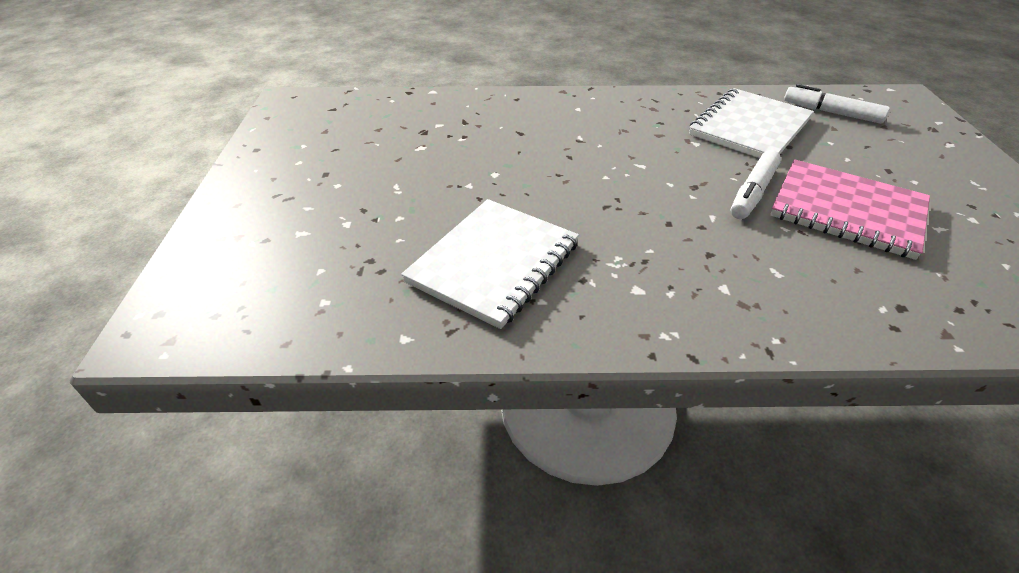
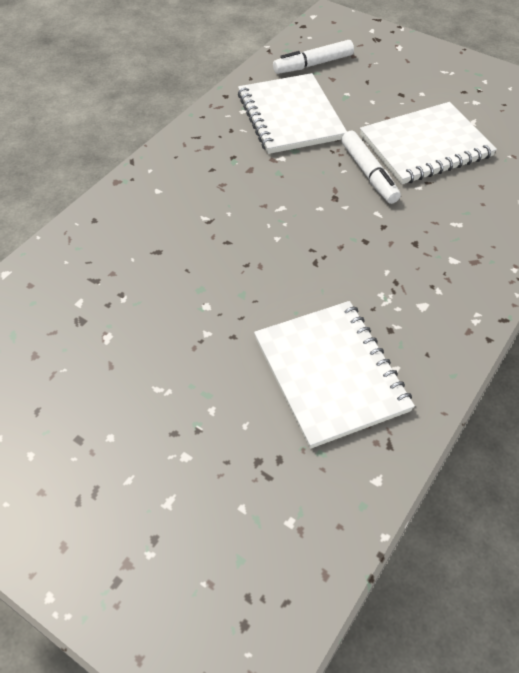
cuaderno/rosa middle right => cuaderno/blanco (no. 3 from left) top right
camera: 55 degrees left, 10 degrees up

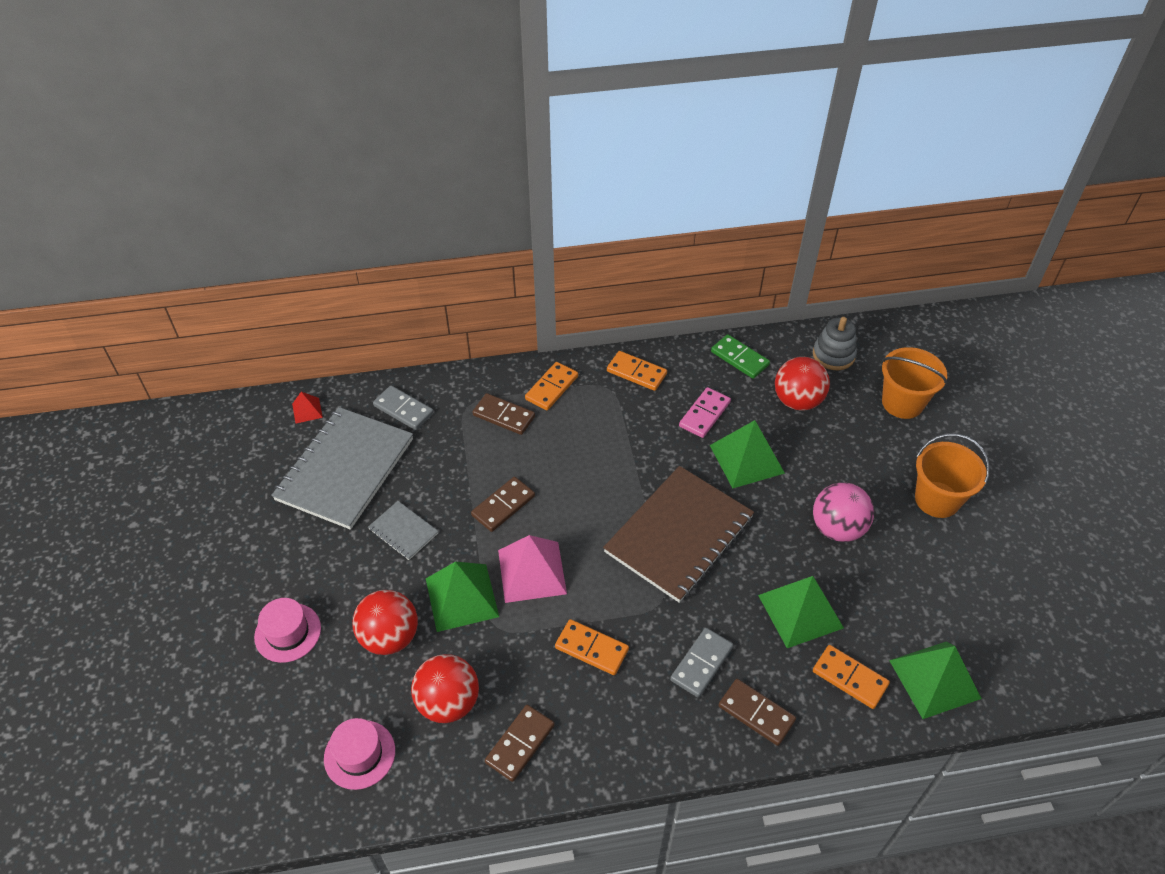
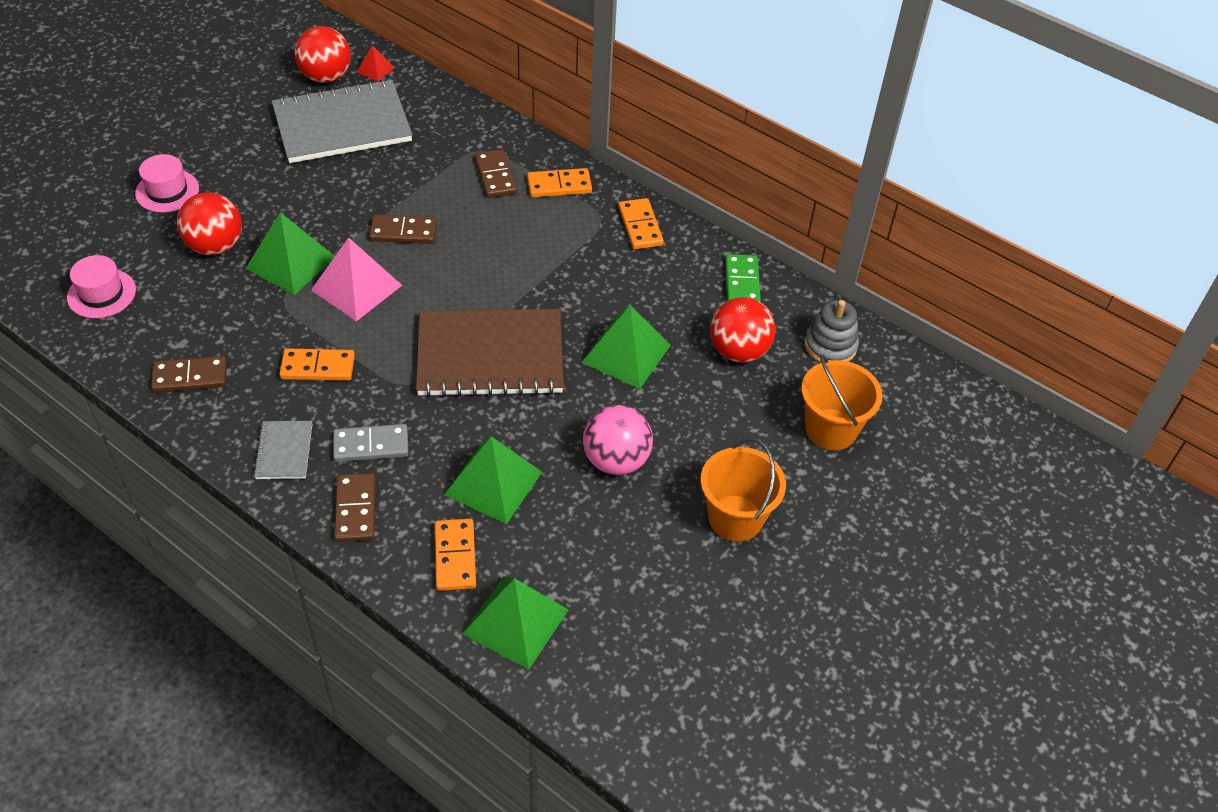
ficha de dominó/gris (no. 1 from left) centre => nothing
ficha de dominó/rosa centre => nothing
cuaderno/gris (no. 2 from left in the first image) centre => cuaderno/gris (no. 1 from left) middle left, relocated
pelota/rojo (no. 2 from left) bottom centre => pelota/rojo (no. 2 from left) top left, relocated
ficha de dominó/naranja (no. 2 from left in the first image) bottom centre => ficha de dominó/naranja (no. 1 from left) middle left, 75 degrees counterclockwise
camera: 45 degrees right, 0 degrees up

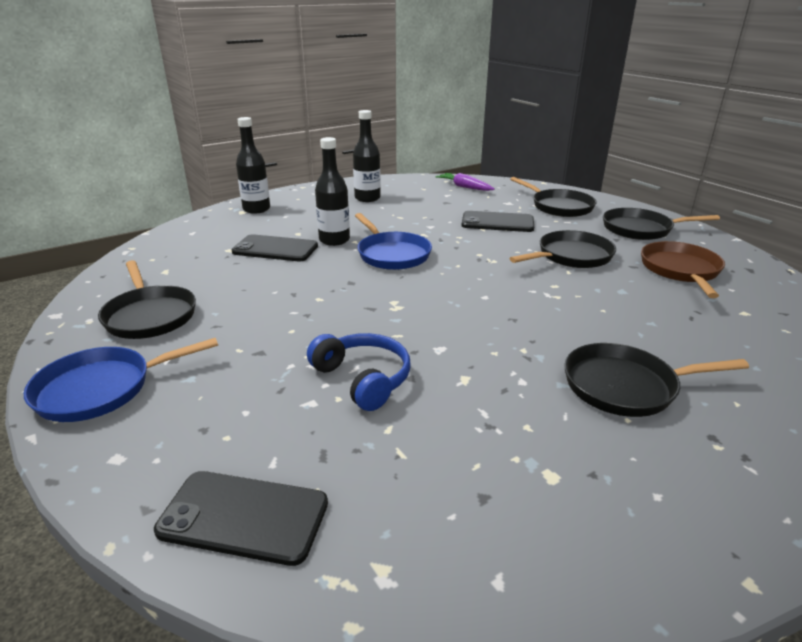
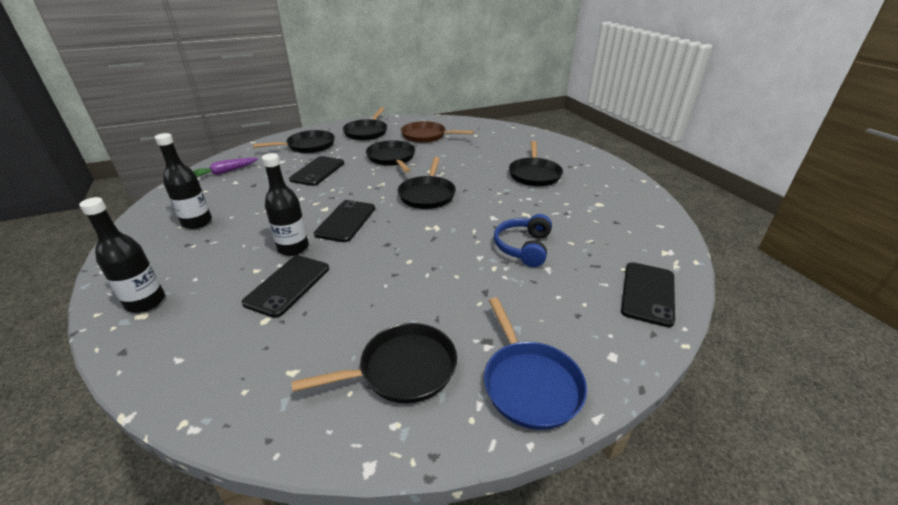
nothing => sartén/negro (no. 5 from left) centre
sartén/azul (no. 2 from left) centre => móvil/negro (no. 3 from left) centre
auriculares/azul centre, 45 degrees counterclockwise
camera: 80 degrees left, 5 degrees up

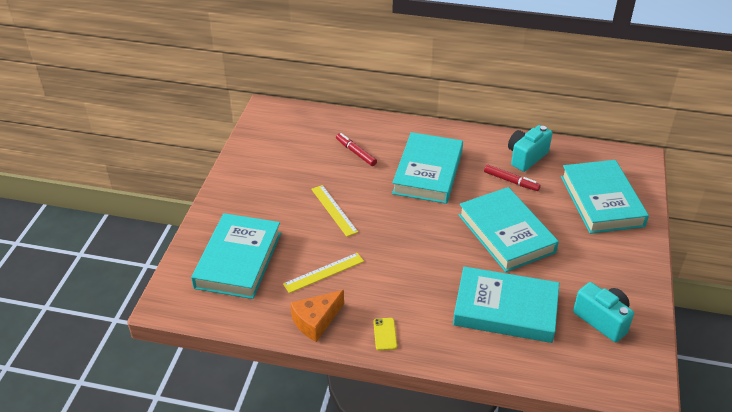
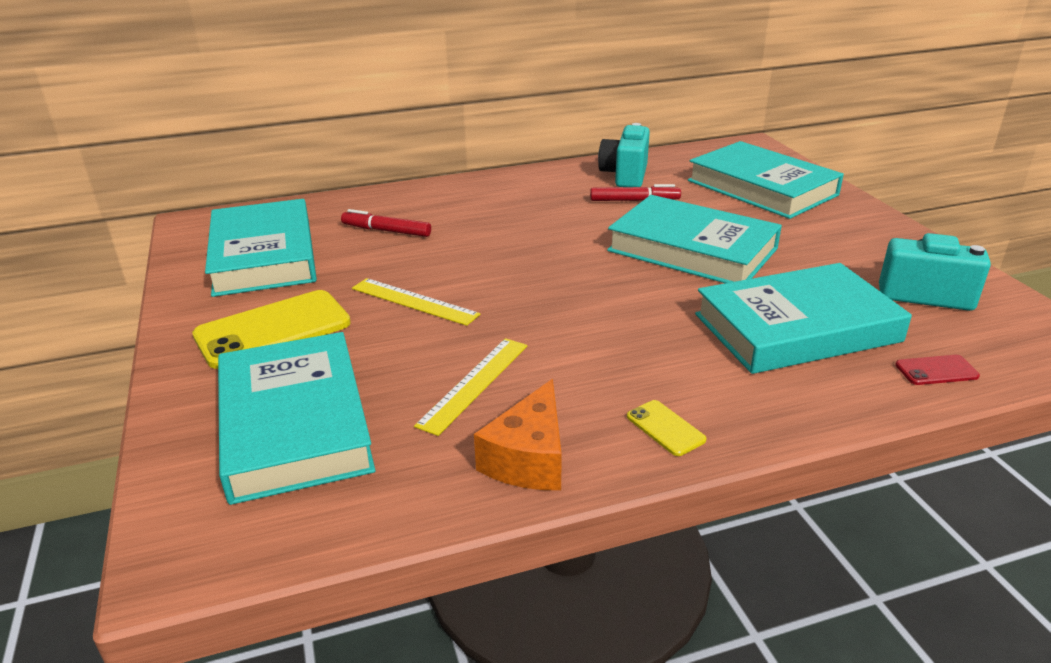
nothing => móvil/amarillo (no. 1 from left) middle left
nothing => móvil/rojo middle right
libro/turquesa (no. 2 from left in the first image) centre => libro/turquesa (no. 1 from left) middle left, relocated
camera: 30 degrees left, 10 degrees down

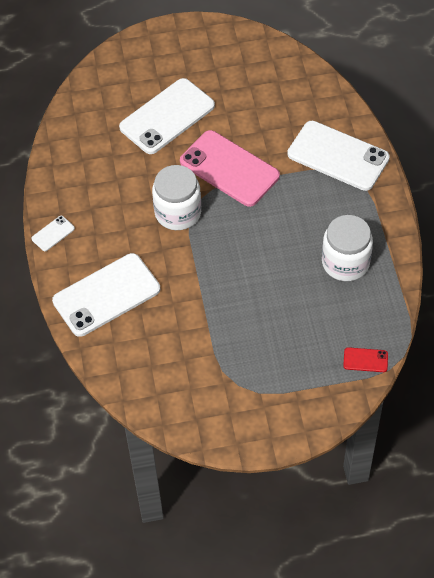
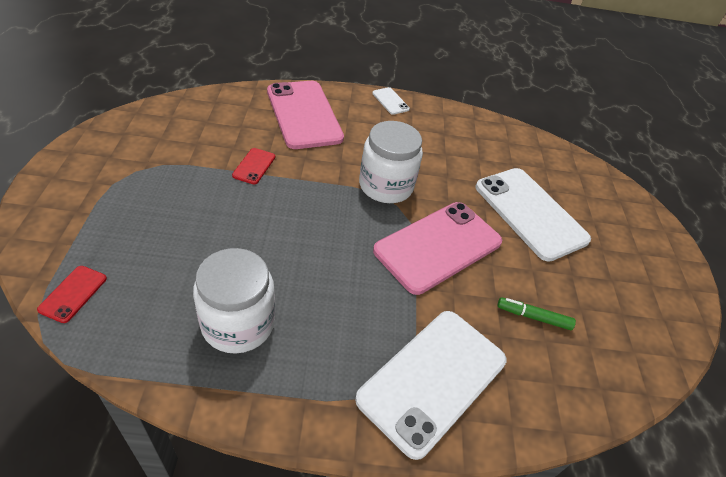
nothing => móvil/rojo (no. 2 from left) centre
nothing => rotulador/verde middle right
móvil/blanco (no. 2 from left) middle left => móvil/rosa (no. 1 from left) top centre
camera: 95 degrees right, 10 degrees down

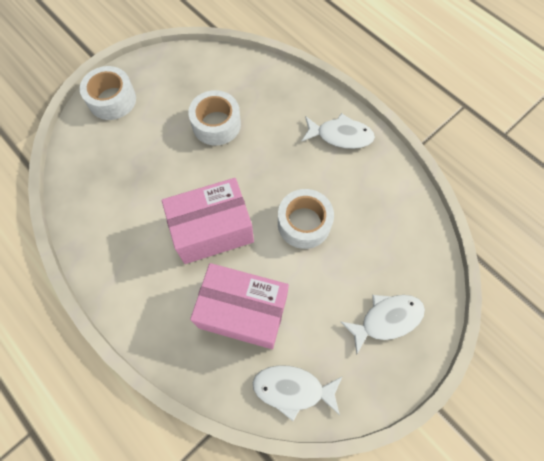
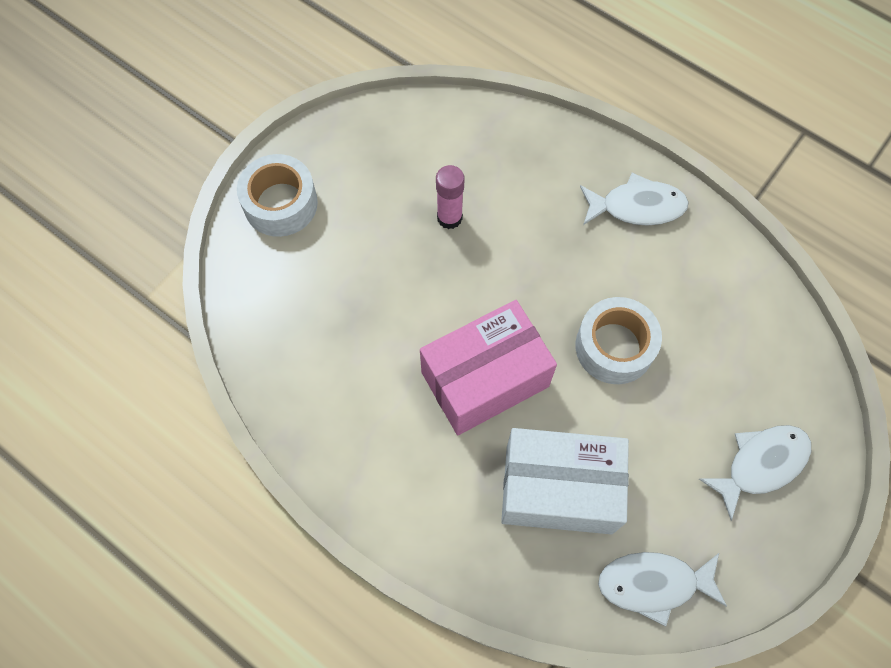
cinta adhesiva/blanco (no. 2 from left) top centre => barra de pegamento/rosa top centre
caja/rosa (no. 2 from left) centre => caja/blanco bottom centre
camera: 10 degrees left, 0 degrees up

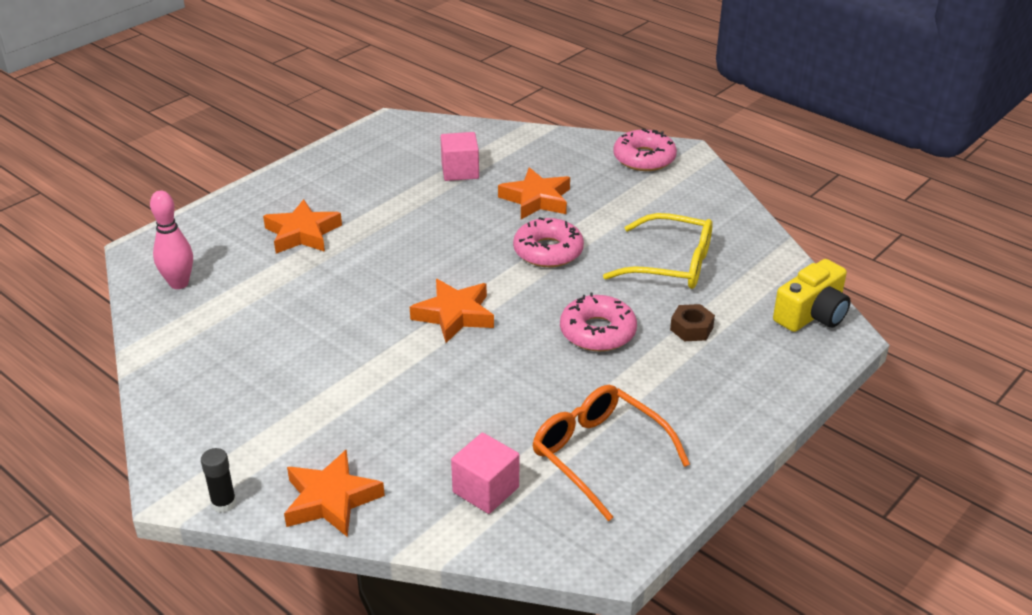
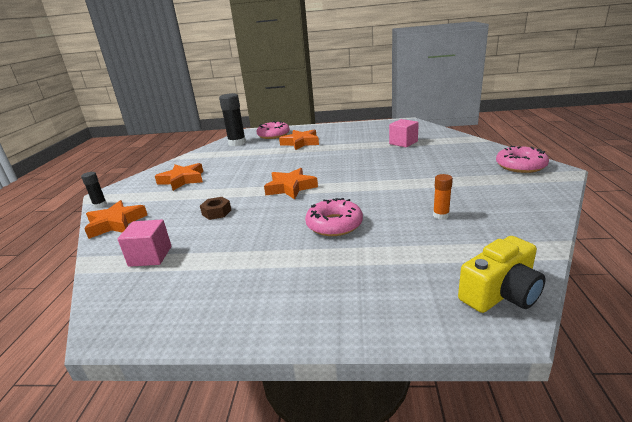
gafas/naranja bottom centre => nothing
estrella/naranja (no. 4 from left in the first image) top centre => estrella/naranja (no. 2 from left) middle left, relocated
rosquilla/rosa (no. 1 from left) centre => rosquilla/rosa (no. 1 from left) top centre, relocated
tuerca/marrón middle right => tuerca/marrón centre, relocated
bolo/rosa middle left => barra de pegamento/negro (no. 2 from left) top centre
gafas/amarillo centre => barra de pegamento/naranja middle right
cámara/amarillo middle right, 45 degrees counterclockwise
camera: 55 degrees right, 10 degrees down

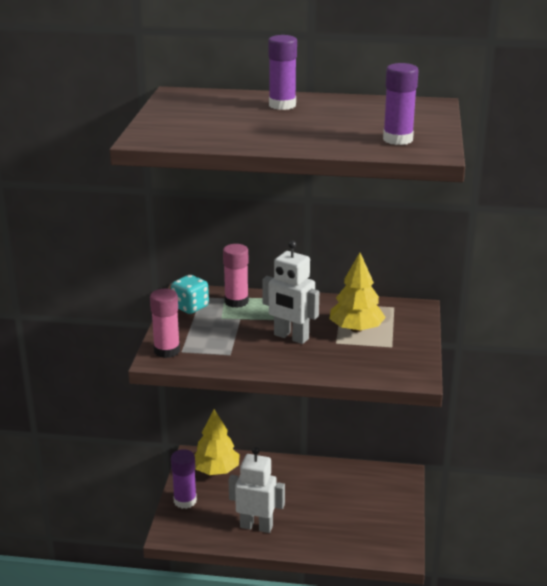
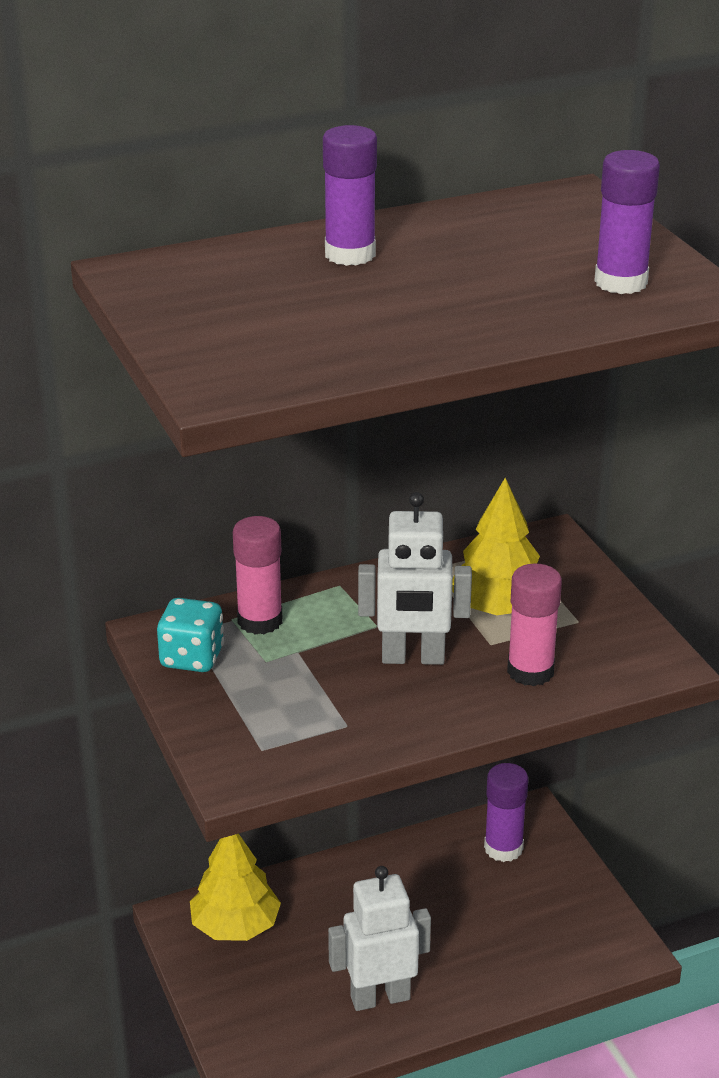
barra de pegamento/rosa (no. 1 from left in the first image) middle left => barra de pegamento/rosa (no. 2 from left) middle right, relocated
barra de pegamento/morado (no. 1 from left in the first image) bottom centre => barra de pegamento/morado (no. 2 from left) bottom right, relocated
camera: 30 degrees left, 5 degrees up

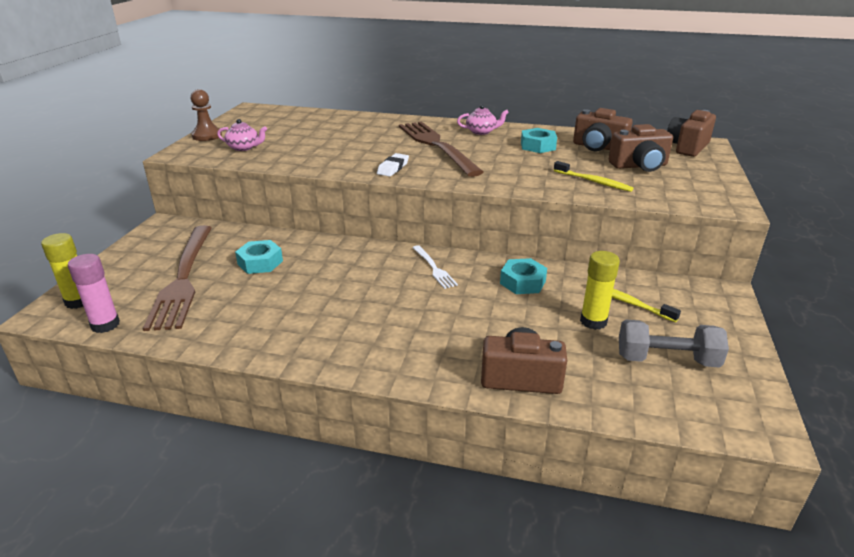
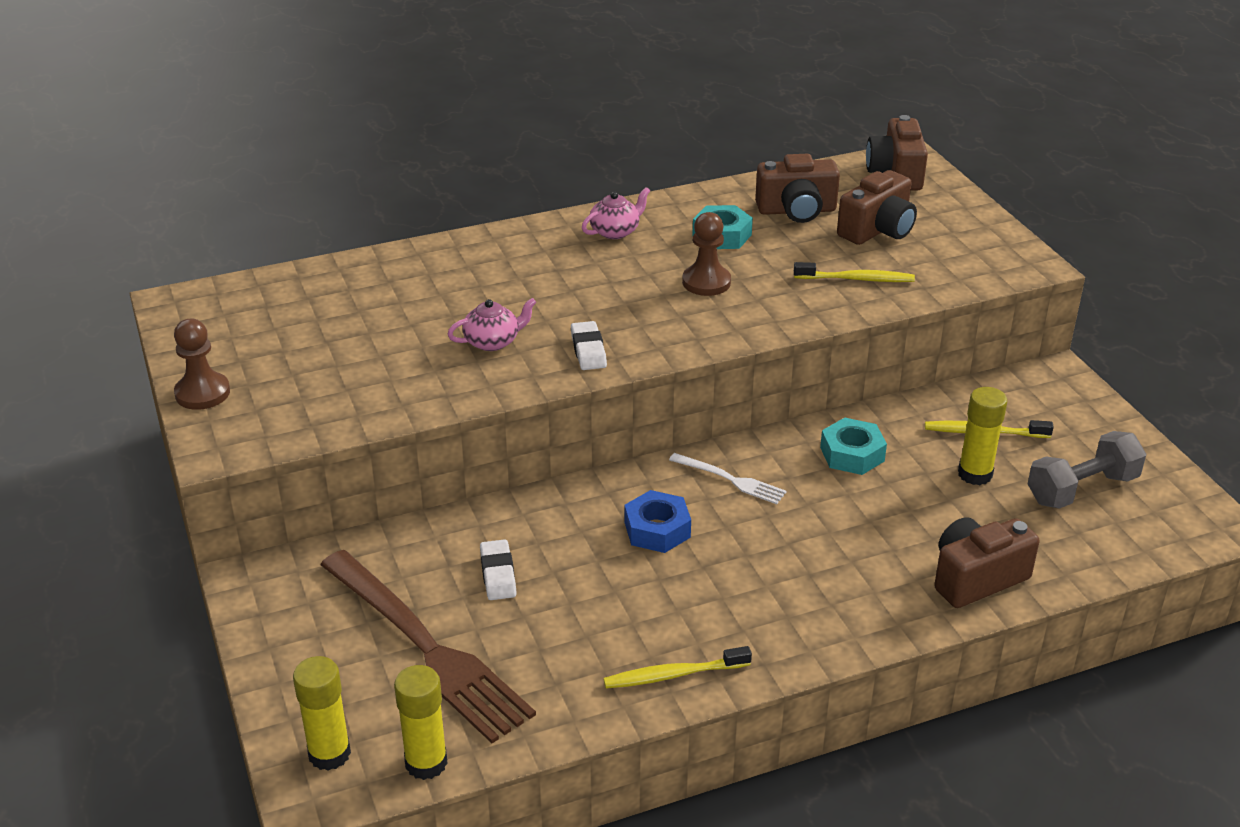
tenedor/marrón (no. 2 from left) top centre => nothing
nothing => cepillo de dientes/amarillo (no. 1 from left) bottom centre
nothing => tuerca/azul centre
nothing => peón/marrón (no. 2 from left) top centre
tetera/rosa (no. 1 from left) top left => tetera/rosa (no. 1 from left) centre, relocated
tuerca/turquesa (no. 1 from left) middle left => goma de borrar/blanco (no. 1 from left) bottom centre
barra de pegamento/rosa middle left => barra de pegamento/amarillo (no. 2 from left) bottom centre
camera: 35 degrees left, 5 degrees up

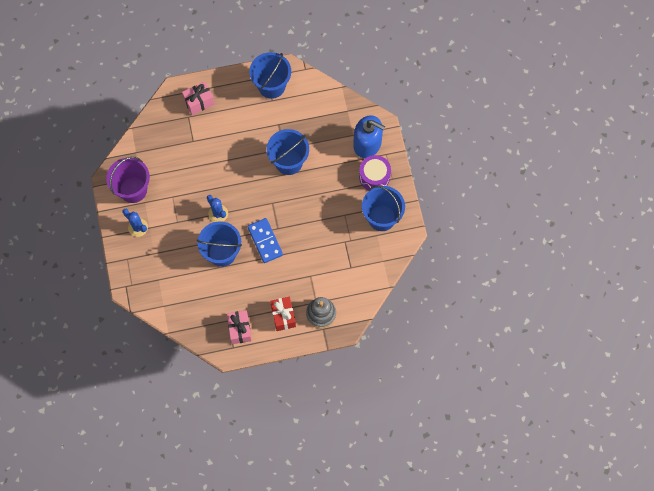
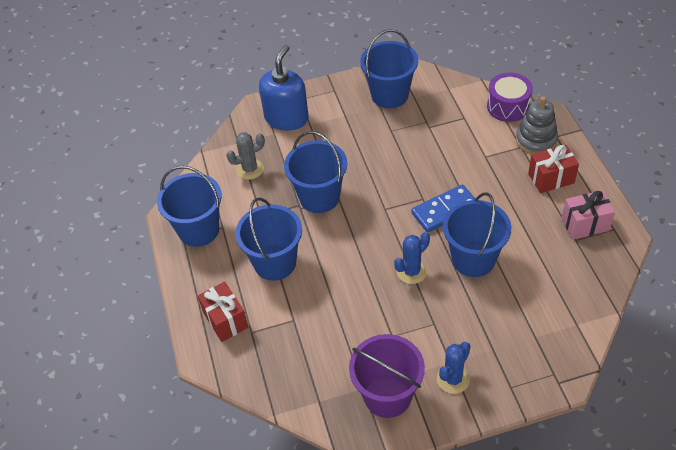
nothing => cactus/gris centre
nothing => balde/azul (no. 2 from left) centre
tambor/morado centre => tambor/morado top right, relocated
regalo/rosa (no. 1 from left) top left => regalo/rojo (no. 1 from left) bottom left
camera: 90 degrees left, 20 degrees down

